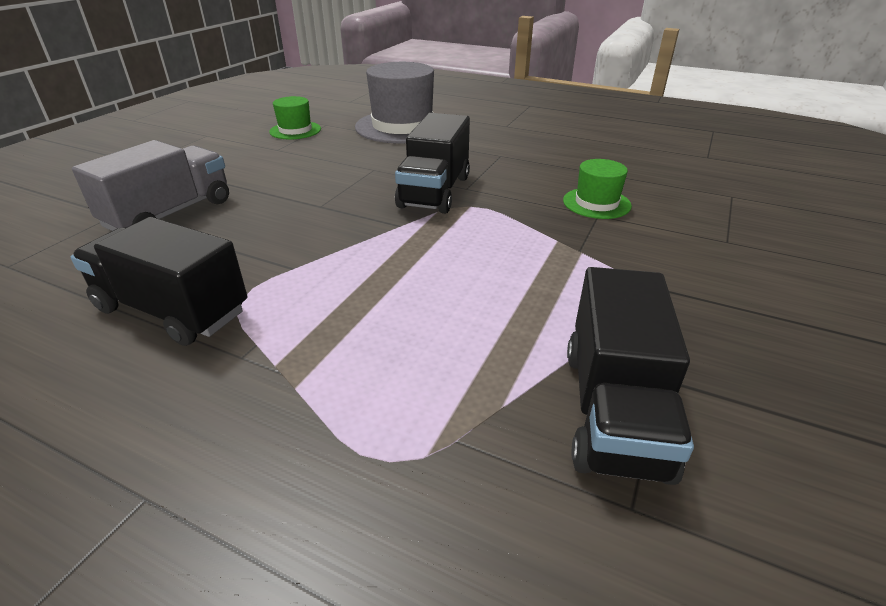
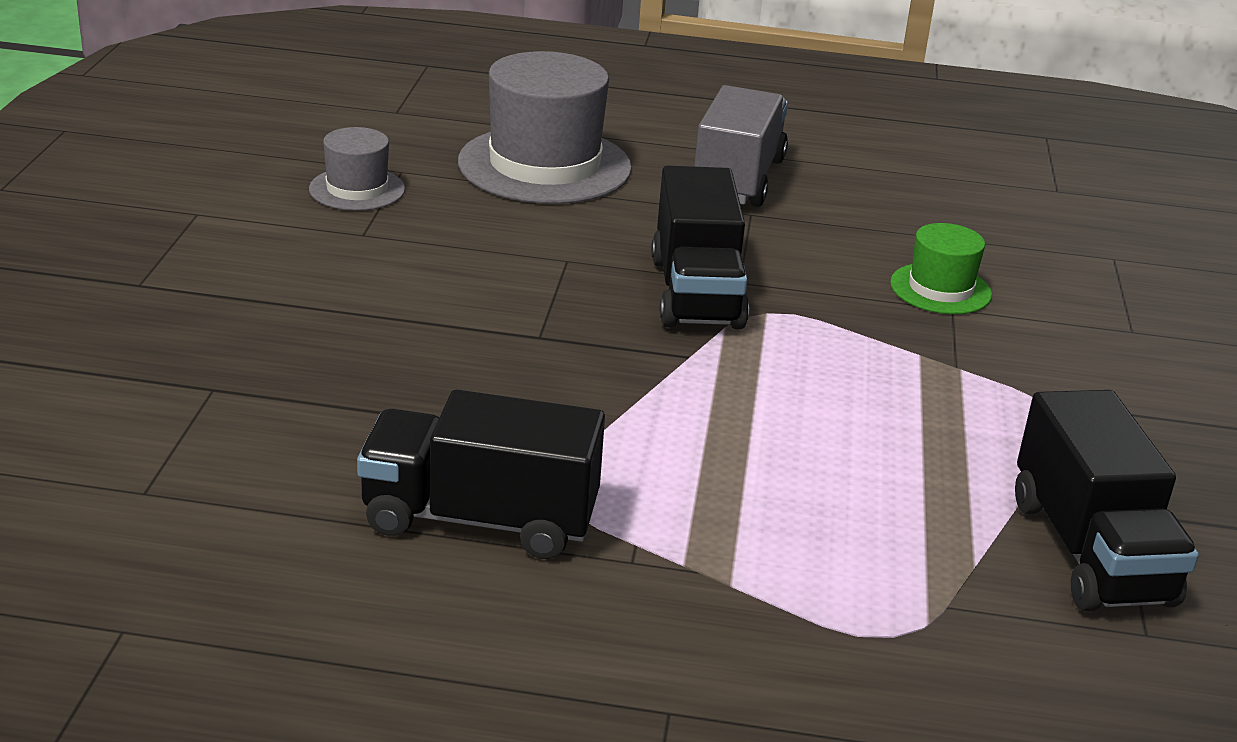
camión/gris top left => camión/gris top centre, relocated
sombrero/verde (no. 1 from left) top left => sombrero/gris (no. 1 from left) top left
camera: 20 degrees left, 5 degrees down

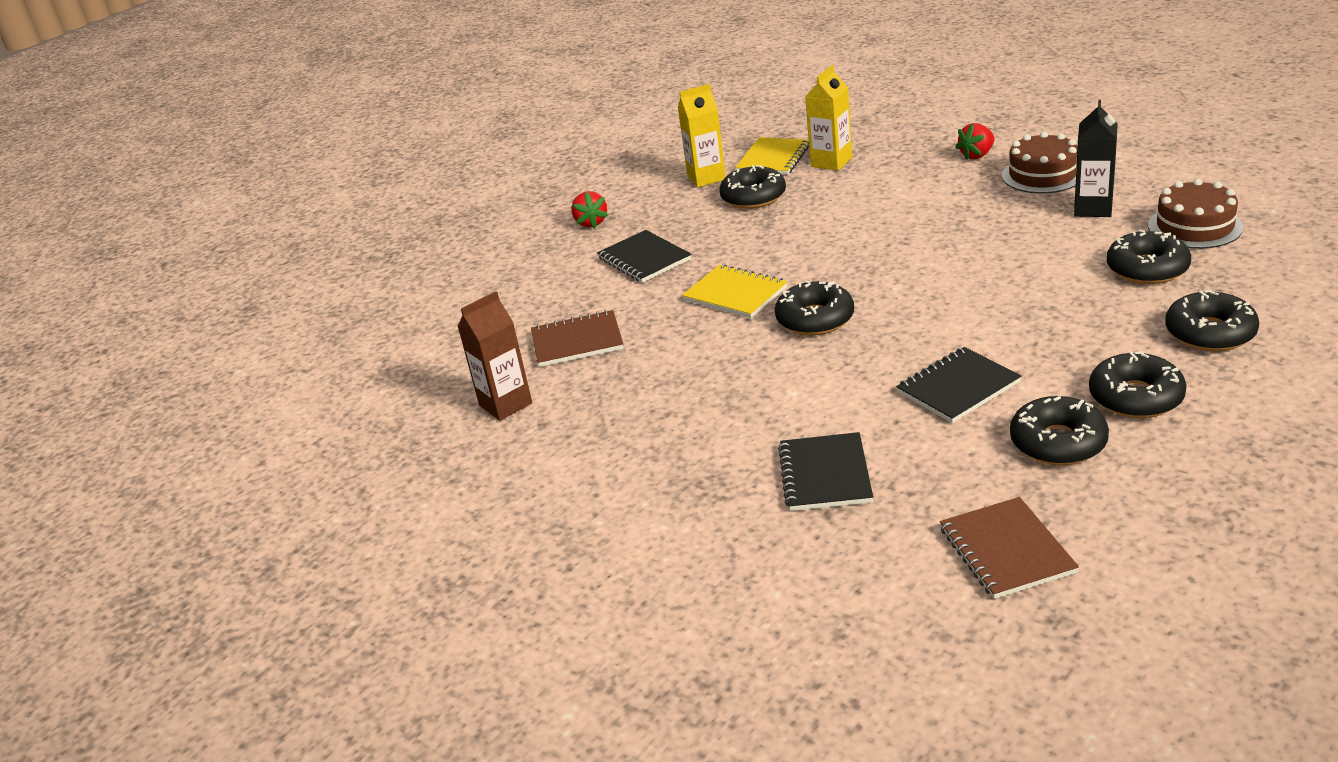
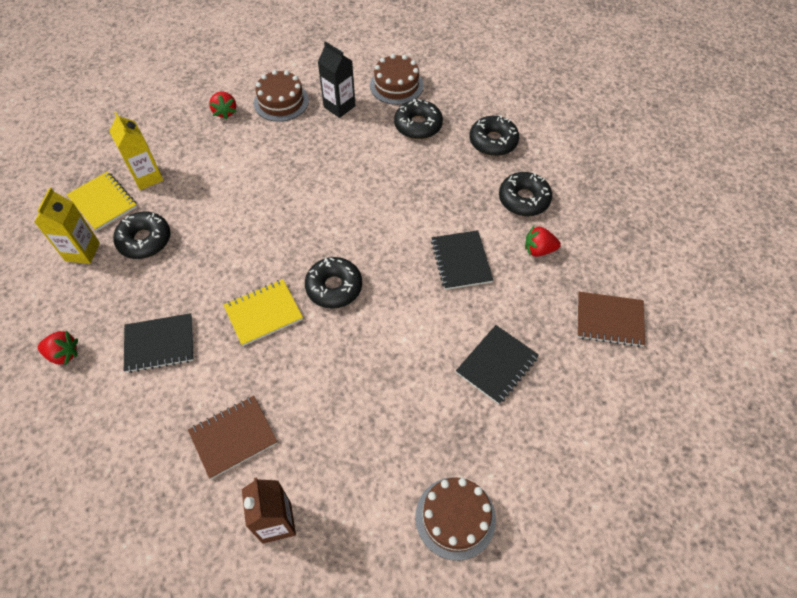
nothing => tarta/marrón (no. 3 from left) bottom centre
rosquilla/negro (no. 3 from left) middle right => fresa/rojo (no. 3 from left) middle right
cuaderno/marrón (no. 1 from left) centre => cuaderno/marrón (no. 1 from left) bottom left, 45 degrees clockwise
cuaderno/negro (no. 2 from left in the first image) centre => cuaderno/negro (no. 3 from left) centre, 75 degrees counterclockwise
camera: 70 degrees left, 25 degrees up

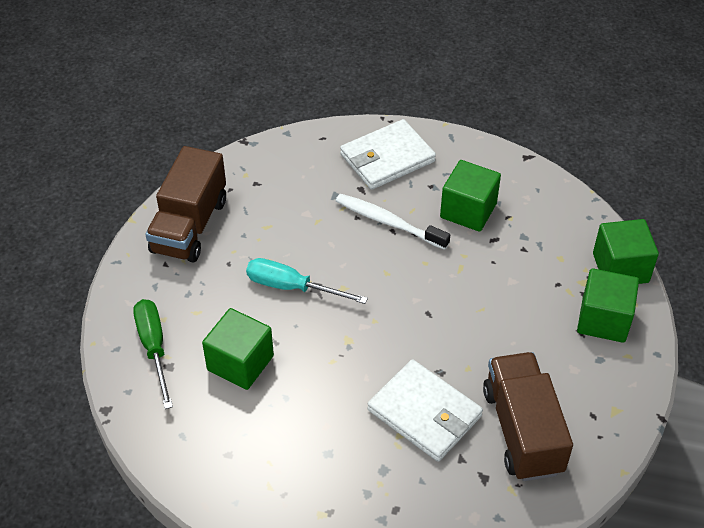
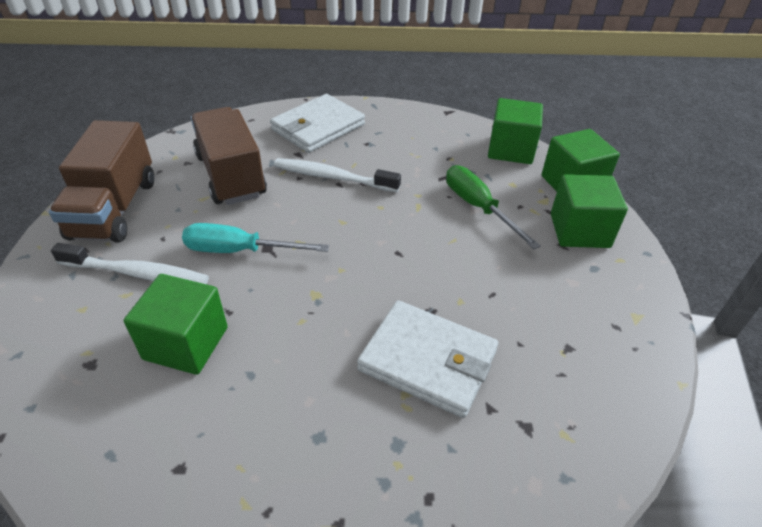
nothing => cepillo de dientes/blanco (no. 1 from left) middle left
destornillador/verde bottom left => destornillador/verde centre, relocated
cubo/verde (no. 2 from left) middle right => cubo/verde (no. 2 from left) top right, relocated
camión/marrón (no. 2 from left) bottom right => camión/marrón (no. 2 from left) top left, relocated
camera: 15 degrees left, 5 degrees down

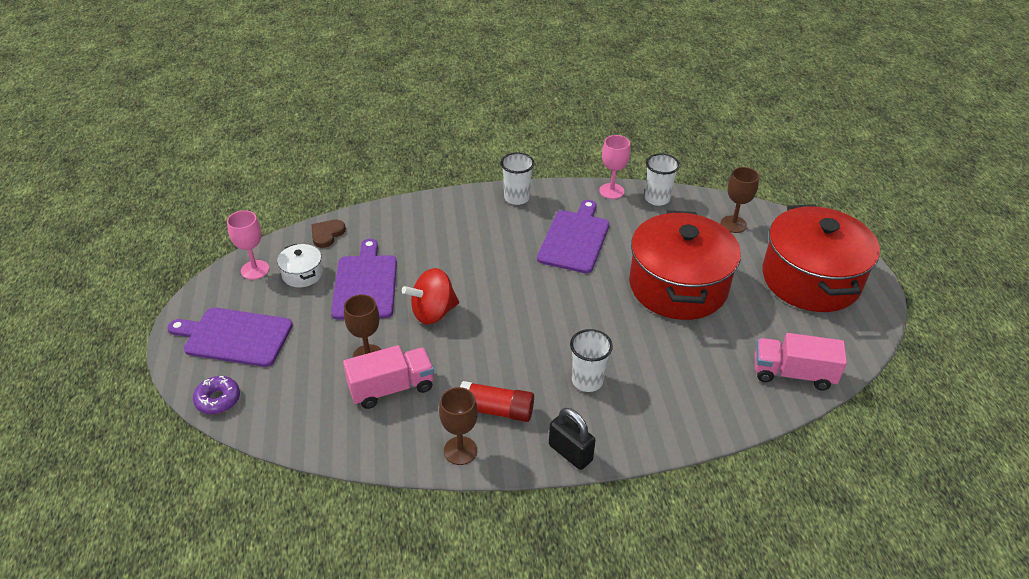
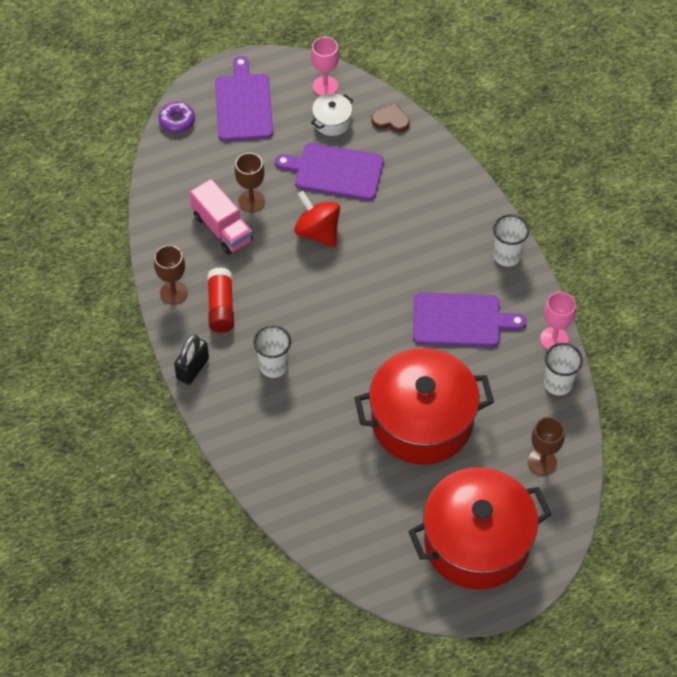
camión/rosa (no. 2 from left) middle right => nothing
tabla de cortar/morado (no. 2 from left) centre => tabla de cortar/morado (no. 2 from left) top centre, 150 degrees counterclockwise
camera: 75 degrees right, 15 degrees up

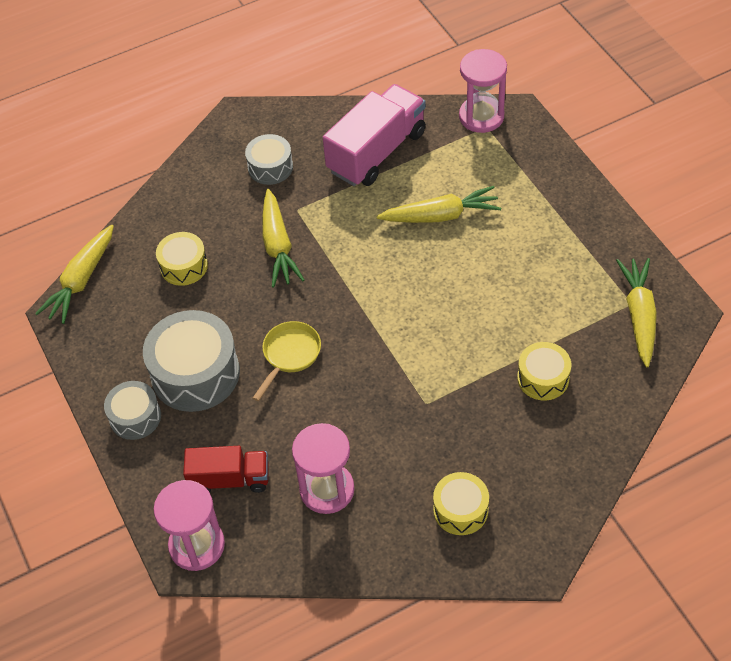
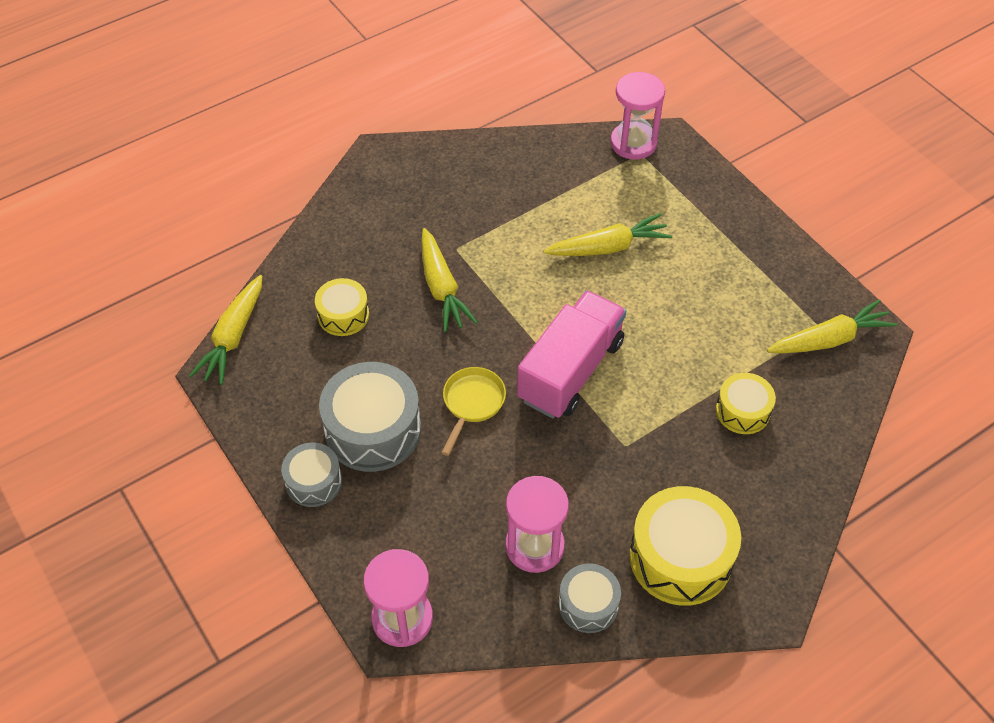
camión/rojo bottom left => nothing
tambor/gris (no. 3 from left) top centre => tambor/gris (no. 3 from left) bottom centre, relocated
camión/rosa top centre => camión/rosa centre, relocated
zanahoria/amarillo (no. 4 from left) middle right, 75 degrees clockwise
tambor/amarillo (no. 2 from left) bottom centre => tambor/amarillo (no. 2 from left) bottom right, x1.75
camera: 10 degrees left, 0 degrees up

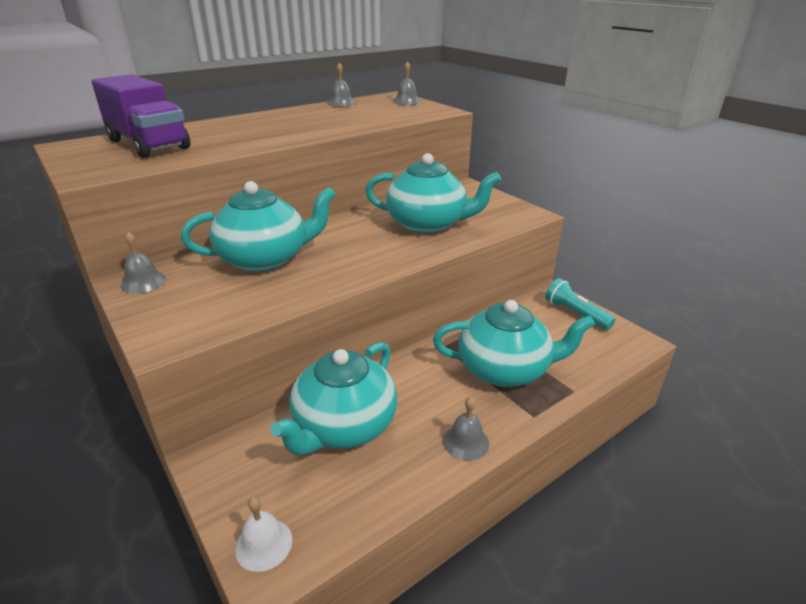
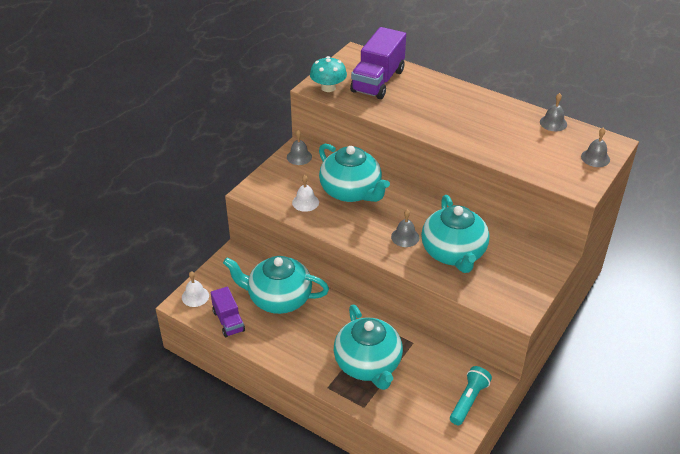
nothing => camión/morado (no. 1 from left) bottom centre
nothing => campana/blanco (no. 2 from left) centre
nothing => seta/turquesa top centre
campana/gris (no. 4 from left in the first image) bottom centre => campana/gris (no. 2 from left) centre, relocated
camera: 70 degrees right, 10 degrees up

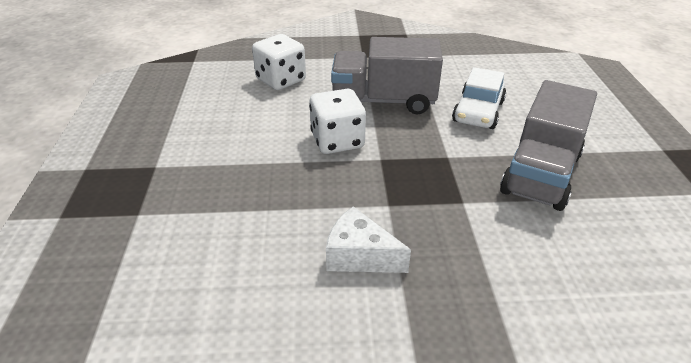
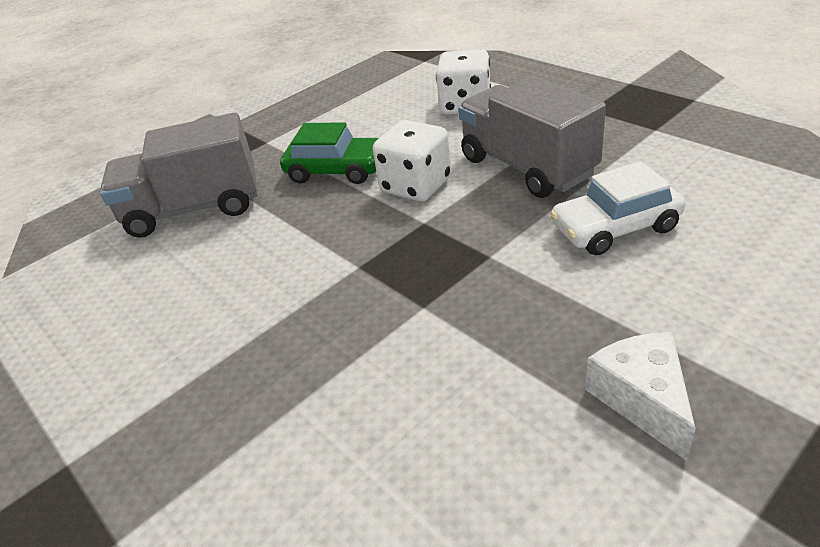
nothing => coche/verde top centre
queso/blanco centre => queso/blanco bottom right, relocated
camión/gris (no. 2 from left in the first image) middle right => camión/gris (no. 1 from left) top left, relocated
camera: 55 degrees right, 0 degrees up

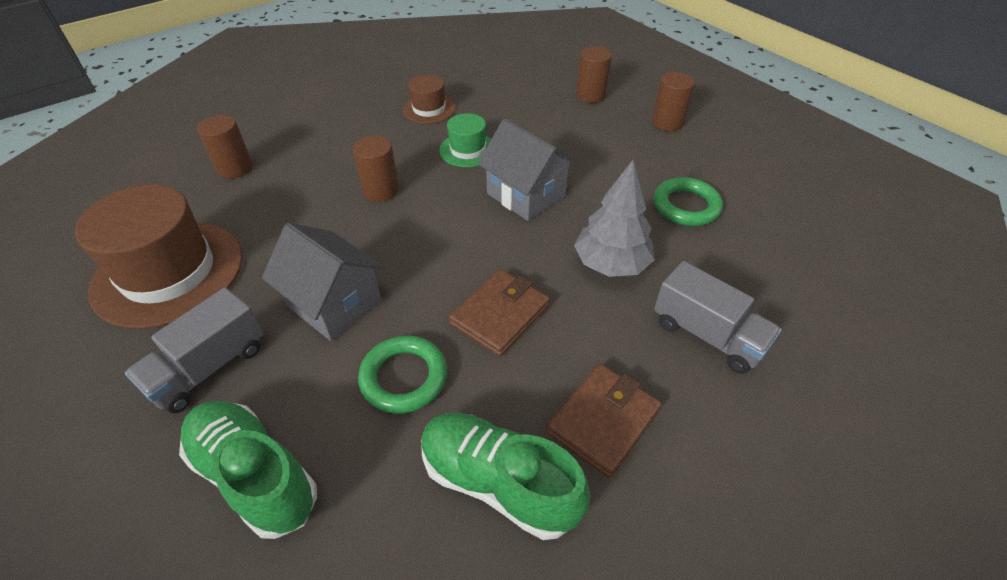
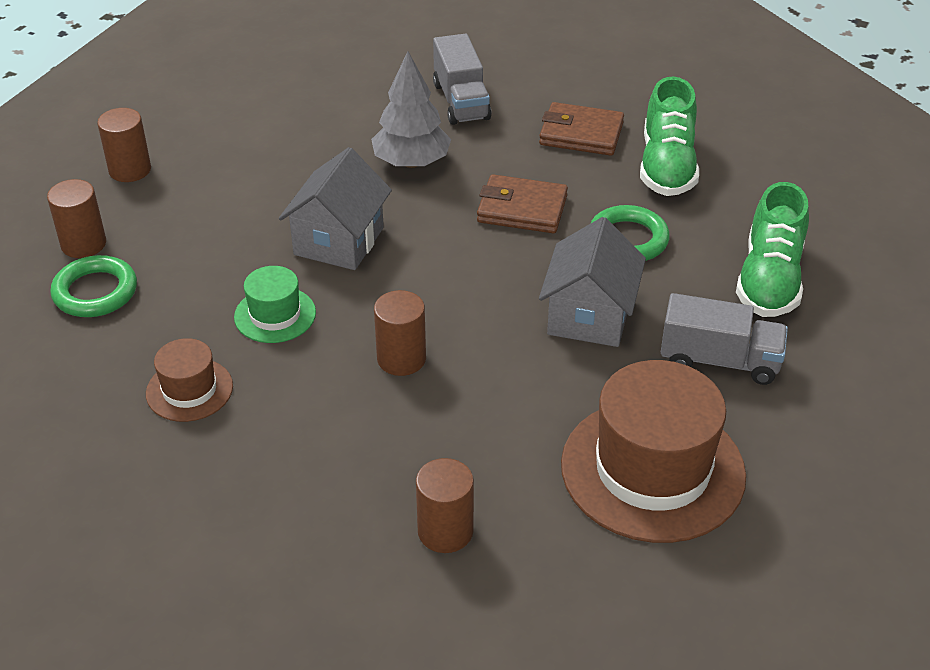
anillo/verde (no. 2 from left in the first image) middle right => anillo/verde (no. 1 from left) middle left, relocated
camión/gris (no. 2 from left in the first image) middle right => camión/gris (no. 1 from left) top centre, 150 degrees clockwise
camera: 115 degrees left, 5 degrees down

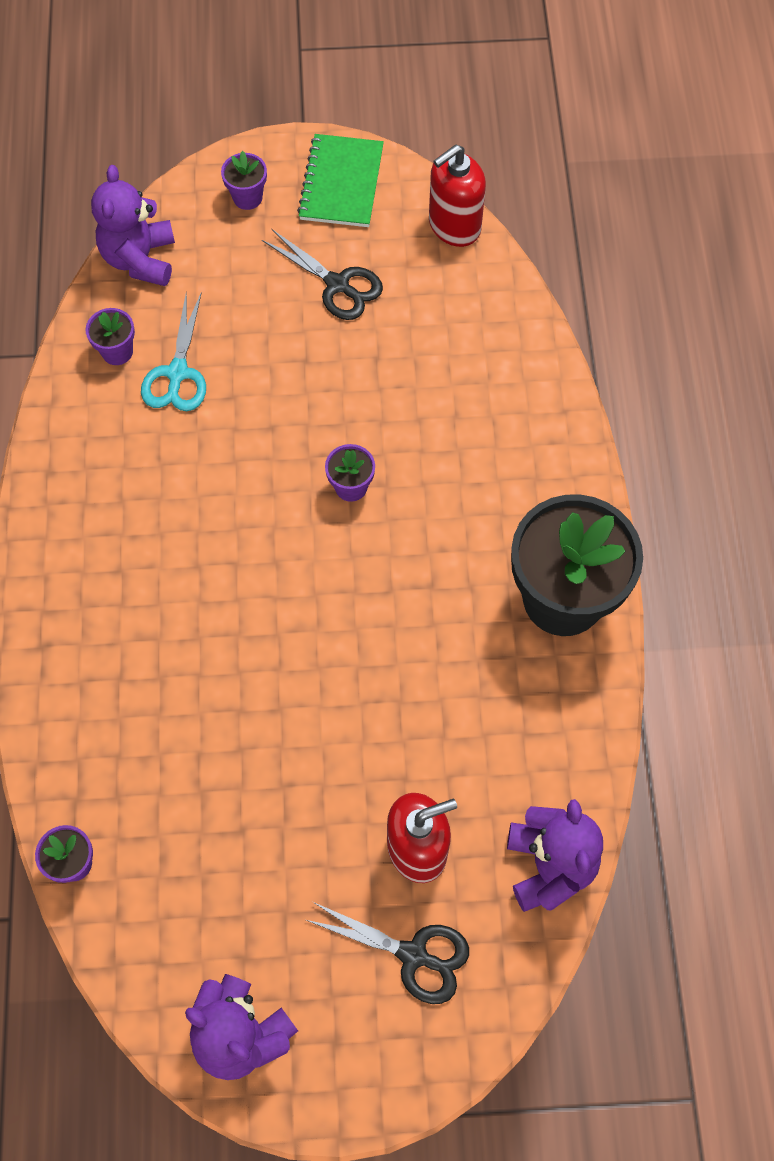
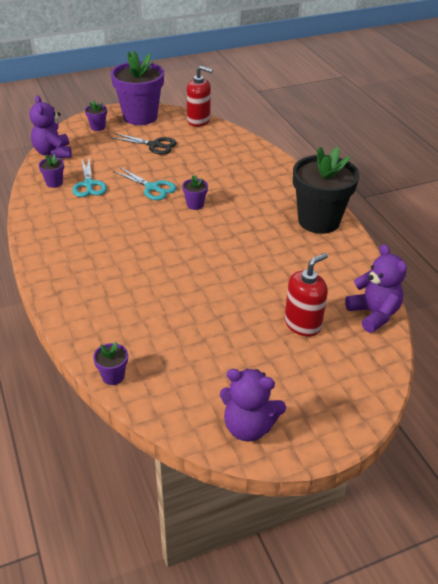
tijeras/negro (no. 2 from left) bottom centre => nothing
nothing => tijeras/turquesa (no. 2 from left) top left
cuaderno/verde top centre => maceta/morado (no. 4 from left) top left
dispensador de jabón/rojo (no. 2 from left in the first image) top centre => dispensador de jabón/rojo (no. 1 from left) top centre, 105 degrees counterclockwise
camera: 20 degrees left, 25 degrees down

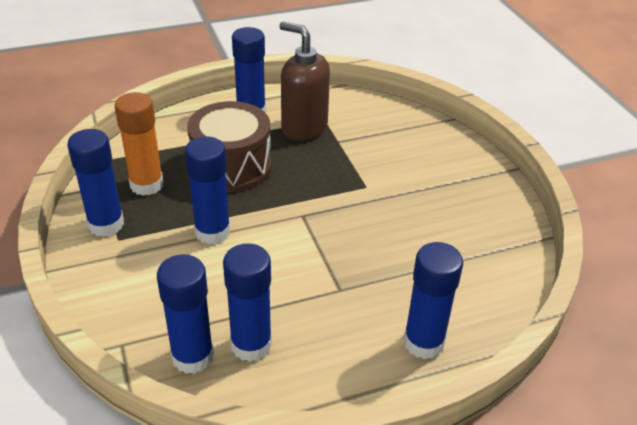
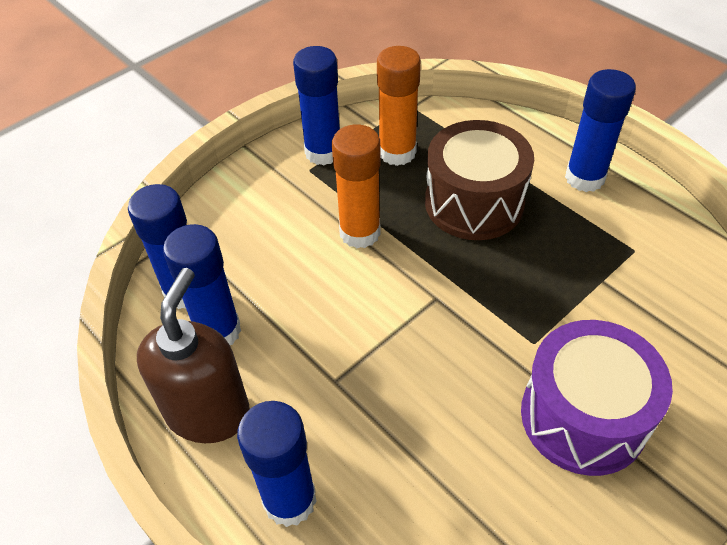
nothing => tambor/morado bottom right
dispensador de jabón/marrón top centre => dispensador de jabón/marrón middle left, relocated
barra de pegamento/azul (no. 3 from left) middle left => barra de pegamento/naranja (no. 1 from left) centre
camera: 70 degrees right, 10 degrees up

